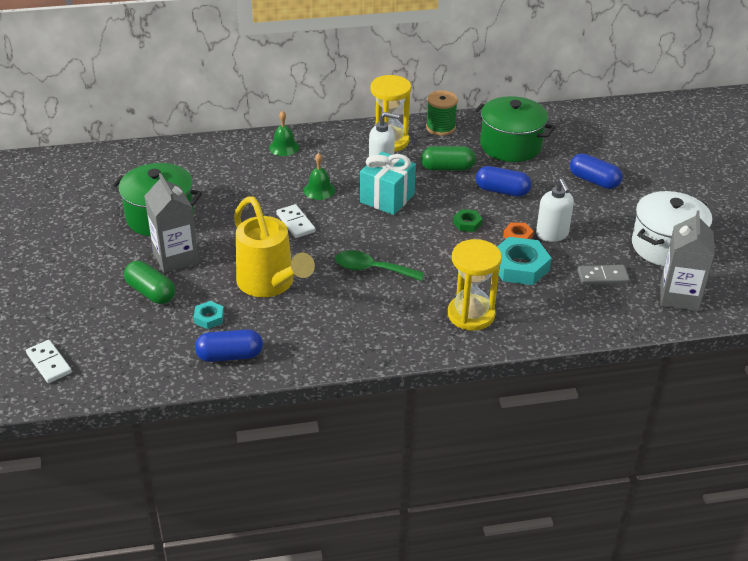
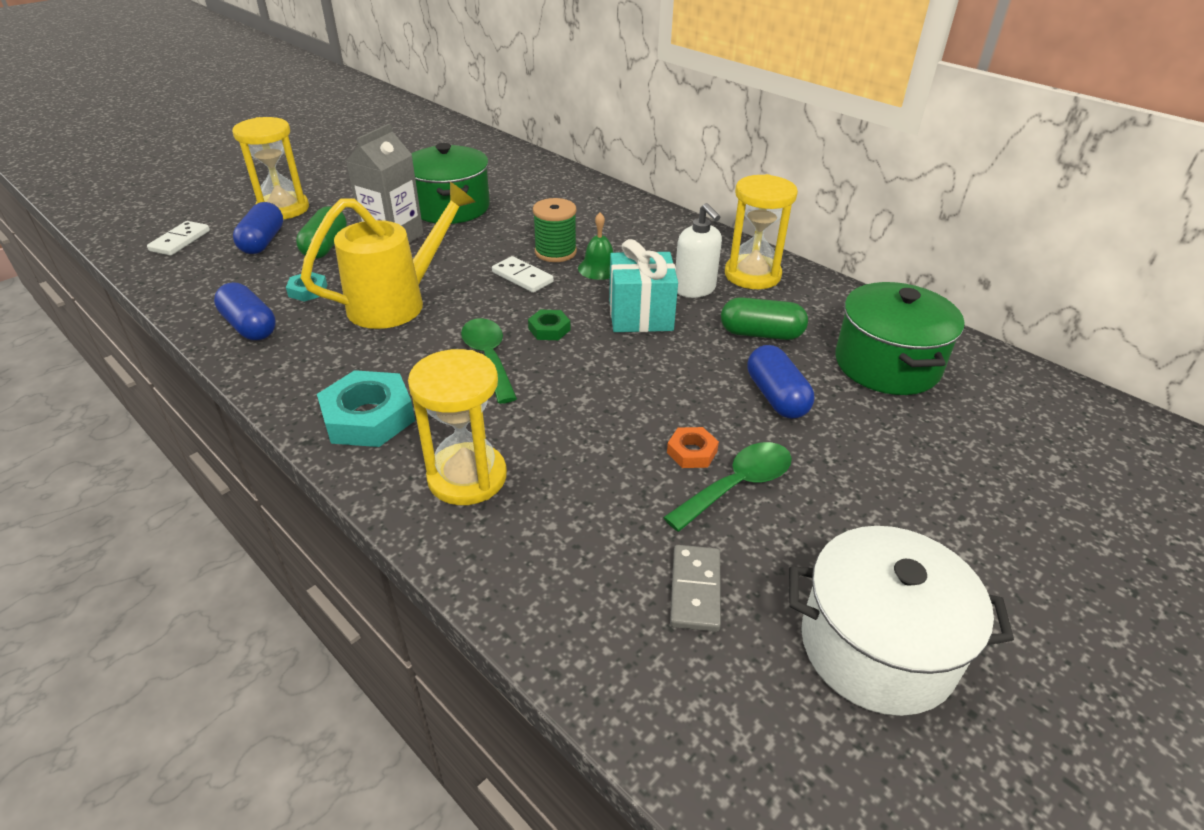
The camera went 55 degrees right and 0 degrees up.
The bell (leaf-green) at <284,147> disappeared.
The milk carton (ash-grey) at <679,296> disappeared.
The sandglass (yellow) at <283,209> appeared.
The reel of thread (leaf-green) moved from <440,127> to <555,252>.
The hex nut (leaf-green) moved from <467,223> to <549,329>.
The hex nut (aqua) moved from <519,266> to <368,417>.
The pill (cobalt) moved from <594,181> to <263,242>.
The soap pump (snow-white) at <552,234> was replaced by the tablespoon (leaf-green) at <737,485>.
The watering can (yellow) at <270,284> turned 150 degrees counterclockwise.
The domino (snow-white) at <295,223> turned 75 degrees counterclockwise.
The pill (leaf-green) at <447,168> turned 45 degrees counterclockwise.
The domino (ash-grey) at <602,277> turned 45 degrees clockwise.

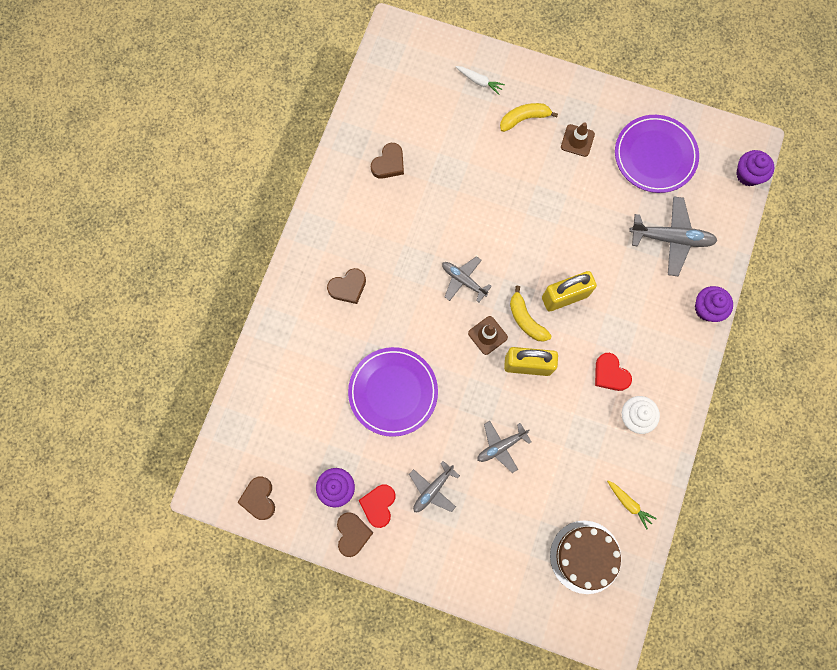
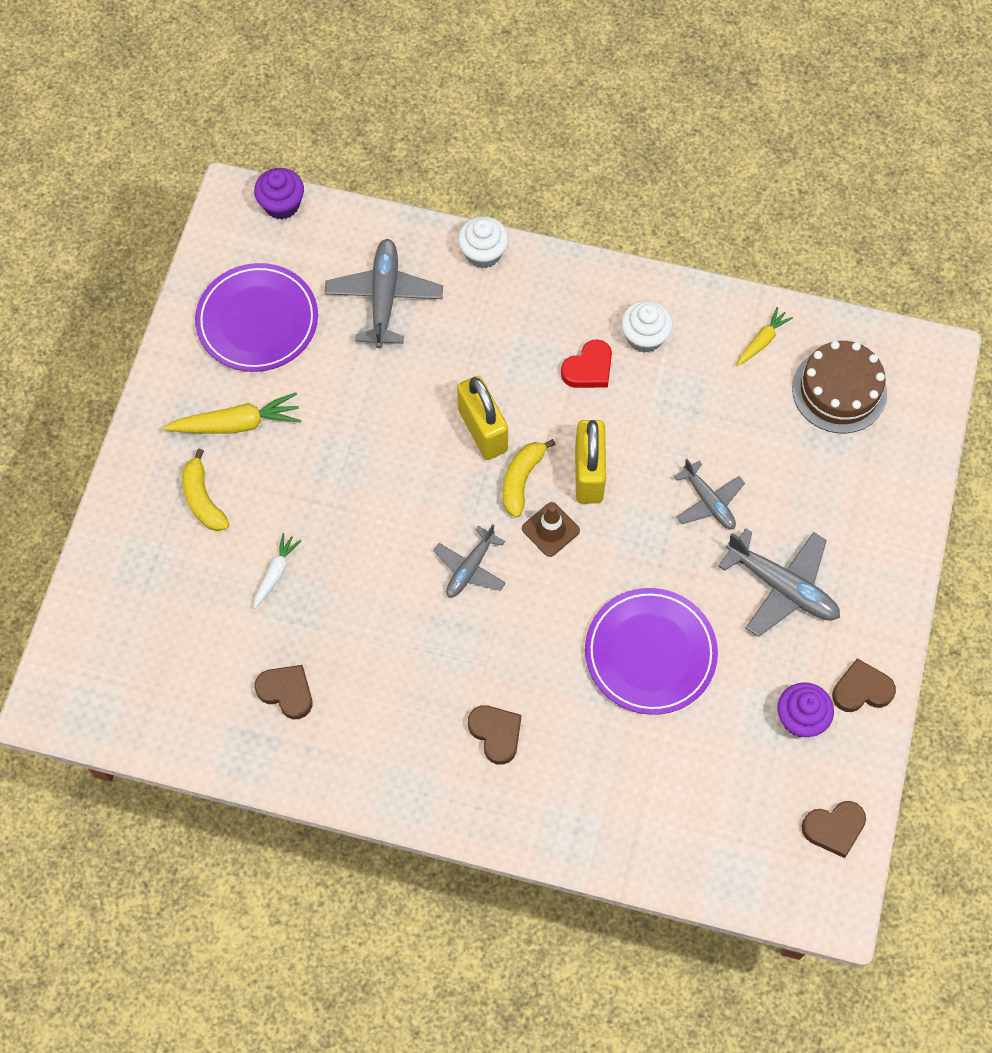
The camera went 95 degrees left and 10 degrees down.
The heart shape (crimson) at <378,505> disappeared.
The carrot (snow-white) moved from <479,81> to <276,573>.
The traffic cone (dark brown) at <577,140> was replaced by the carrot (yellow) at <237,424>.
The cupcake (royal purple) at <707,308> became the cupcake (snow-white) at <483,253>.
The banana (yellow) at <526,319> turned 150 degrees clockwise.
The aeroplane (ash-grey) at <432,489> changed to 1.57 times the size.

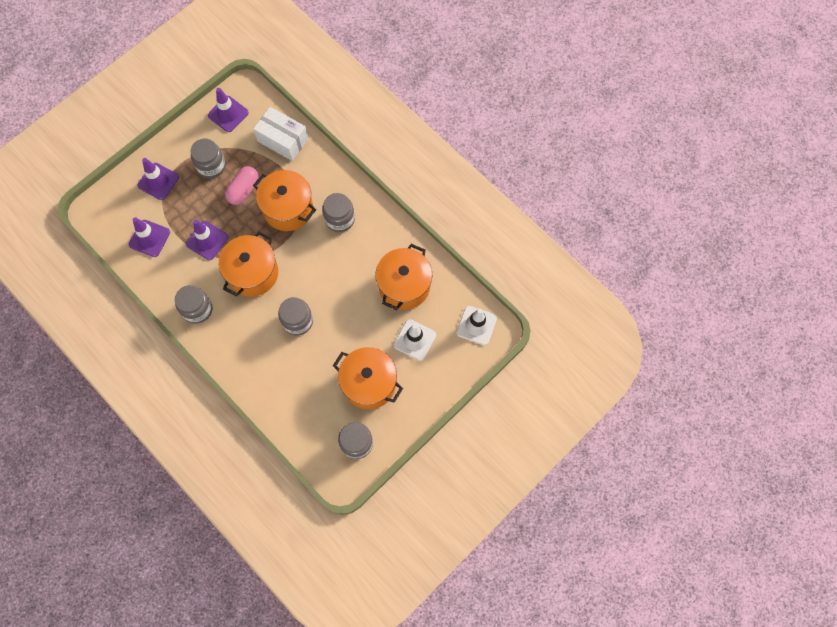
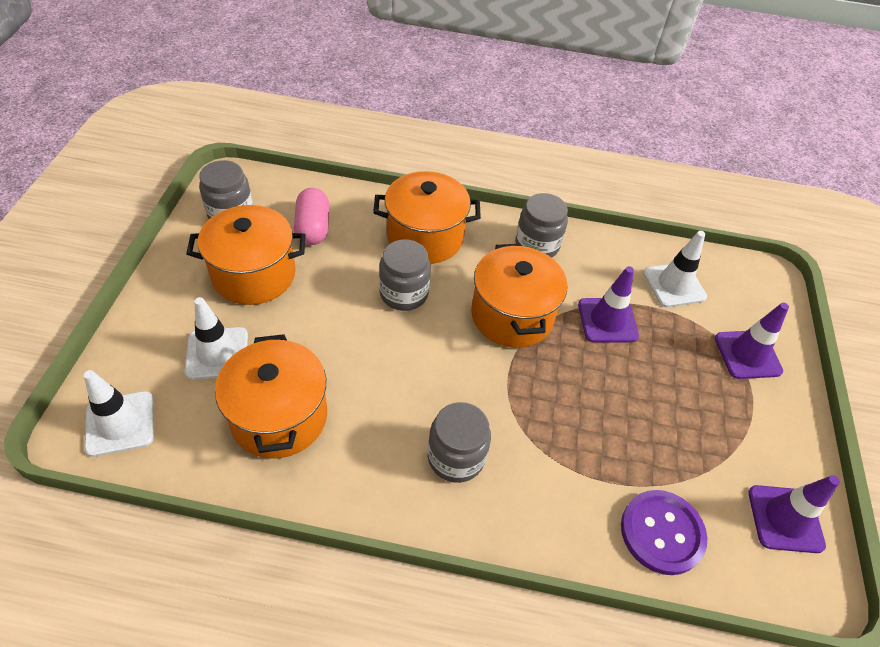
The camera went 140 degrees right and 20 degrees down.
The jar (ash-grey) at <211,166> disappeared.
The pill (rosy) moved from <244,190> to <313,228>.
The cooking pot (bright orange) moved from <288,209> to <425,237>.
The box (snow-white) at <283,140> was replaced by the shirt button (royal purple) at <662,533>.
The traffic cone (royal purple) at <149,238> became the traffic cone (snow-white) at <674,285>.

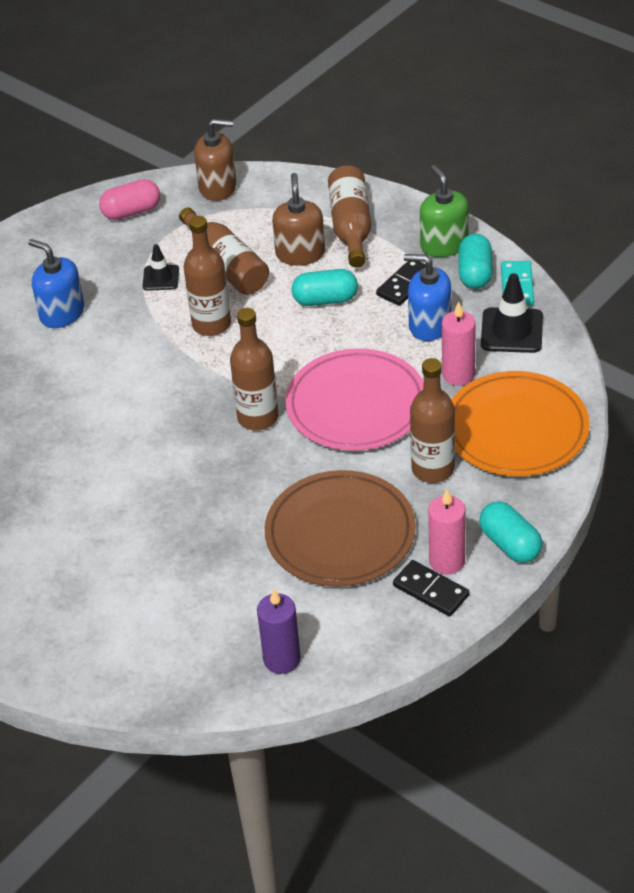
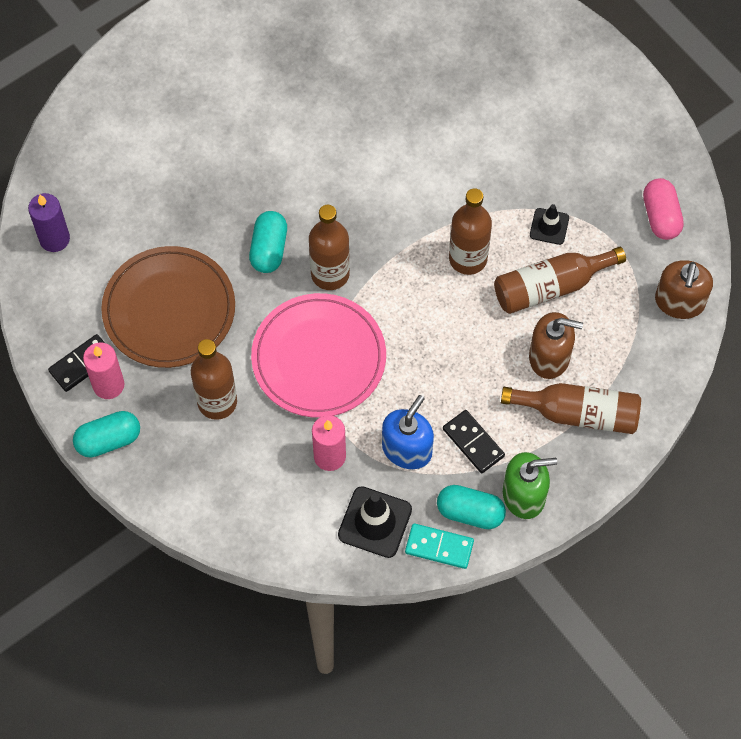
The camera went 100 degrees right and 20 degrees up.
The soap pump (cobalt) at <62,313> disappeared.
The flat dish (bright orange) at <516,429> disappeared.
The pill (aqua) moved from <325,300> to <269,249>.

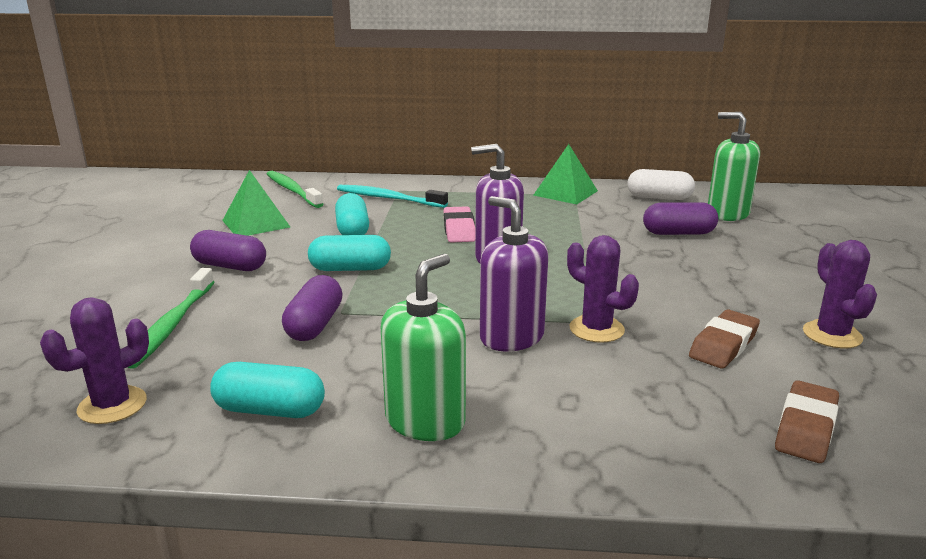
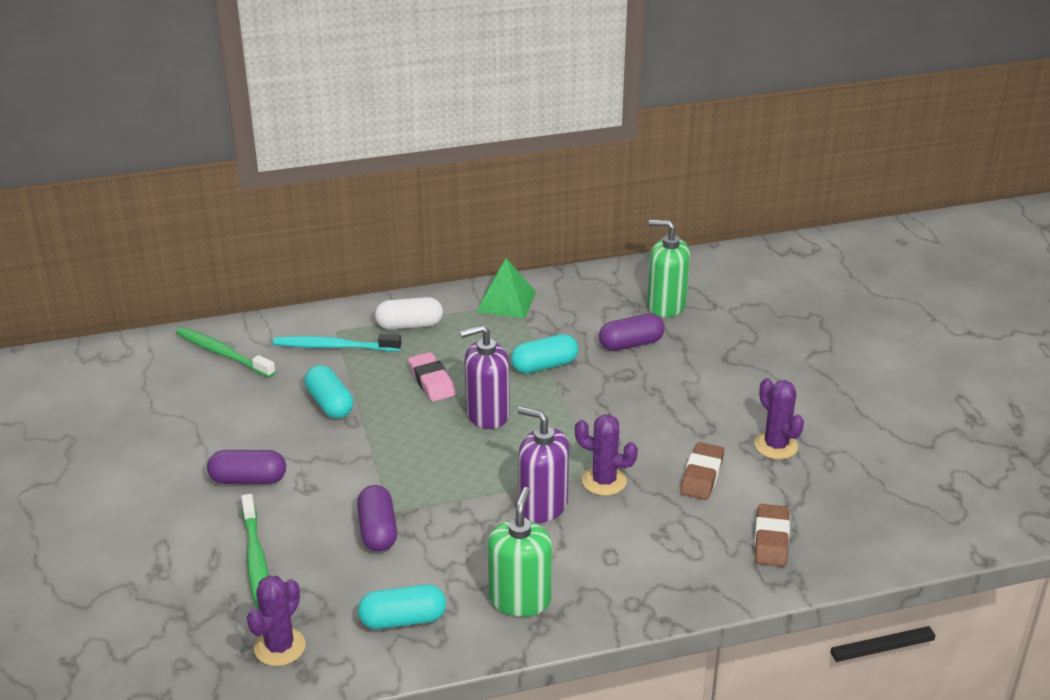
The camera went 20 degrees left and 10 degrees up.
The solid pyramid (leaf-green) at <256,223> disappeared.
The pill (aqua) moved from <350,269> to <544,365>.
The pill (snow-white) moved from <659,198> to <409,325>.

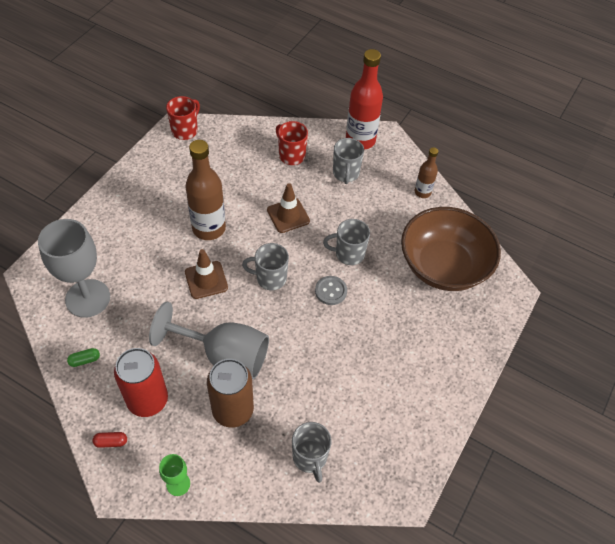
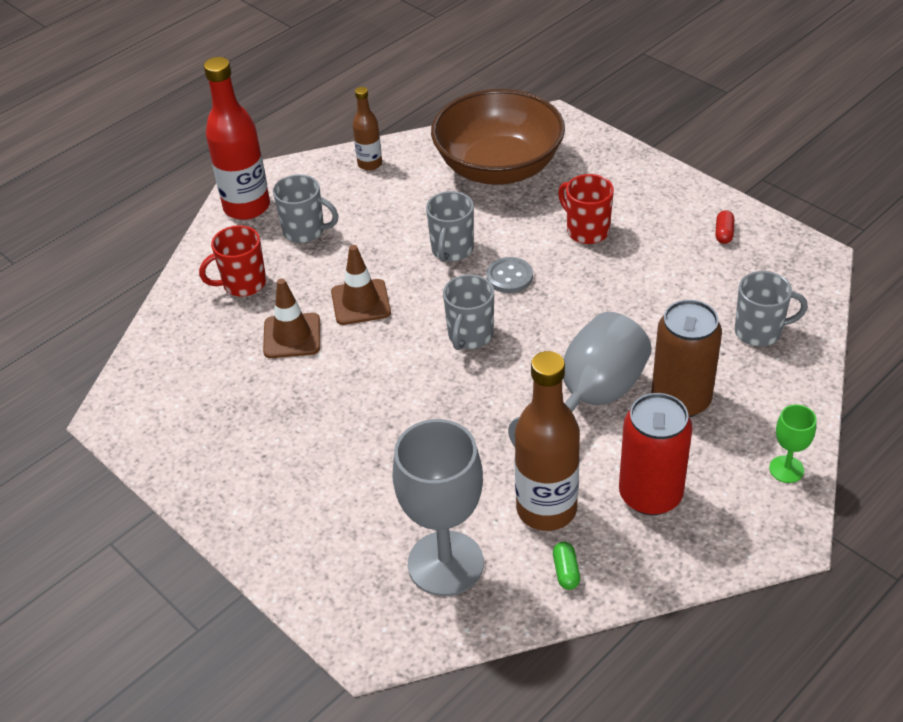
The camera went 70 degrees left and 10 degrees down.
The pill (crimson) moved from <111,442> to <724,233>.
The mug (crimson) moved from <185,130> to <586,231>.
The flask (dark brown) moved from <209,228> to <546,509>.
The traffic cone (dark brown) moved from <206,280> to <292,336>.

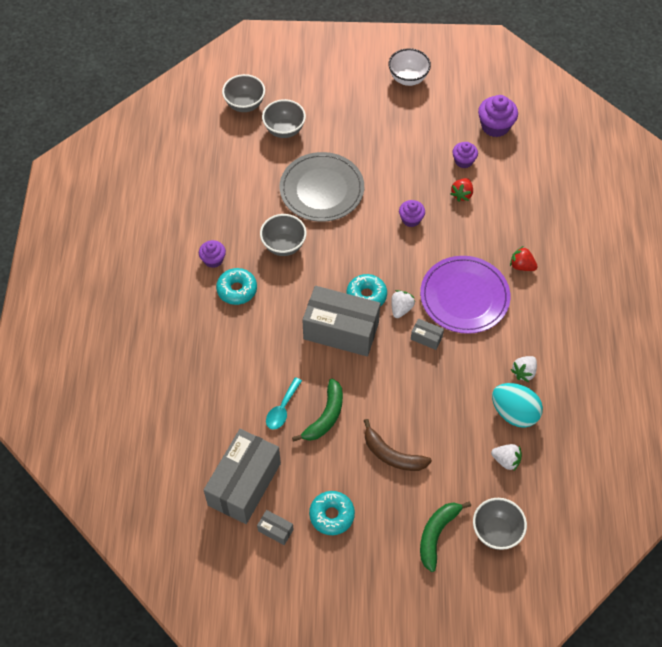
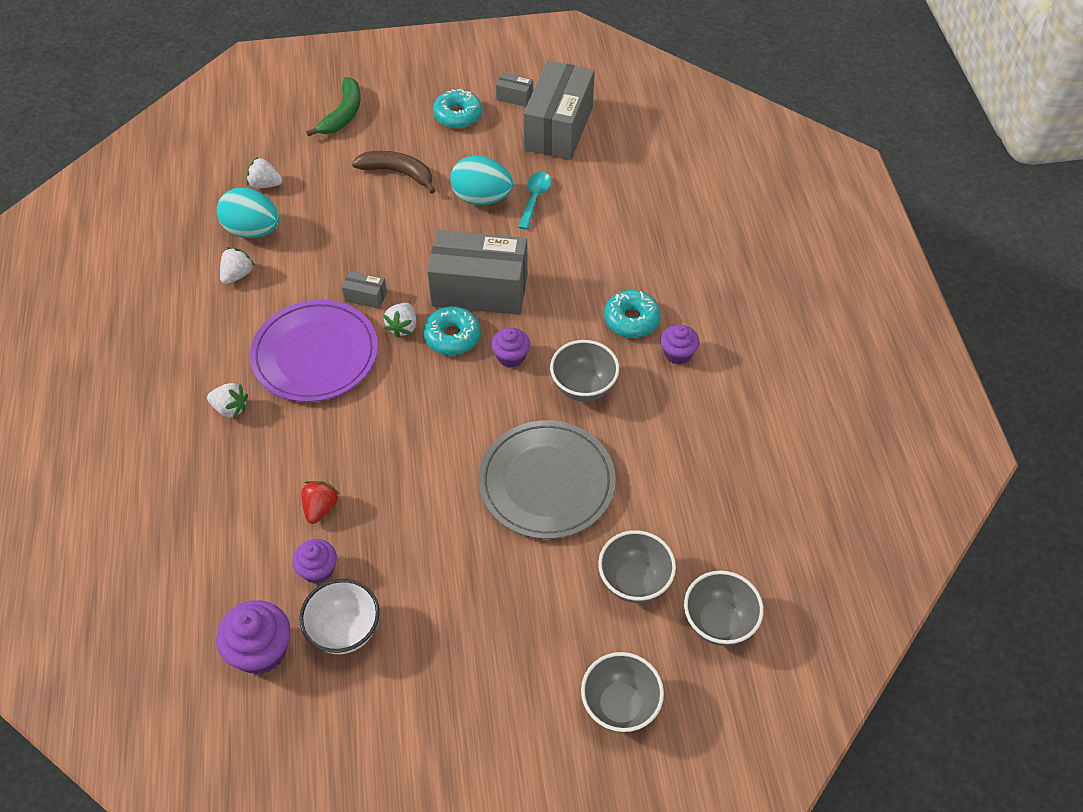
The camera went 170 degrees right and 5 degrees down.
The deep dish (snow-white) moved from <408,78> to <345,631>.
The cupcake (royal purple) moved from <411,219> to <511,356>.
The deep dish (ash-grey) moved from <496,532> to <620,705>.
The banana (leaf-green) at <325,416> was replaced by the toy egg (aqua) at <482,198>.
The berry (crimson) at <521,266> became the berry (snow-white) at <230,408>.

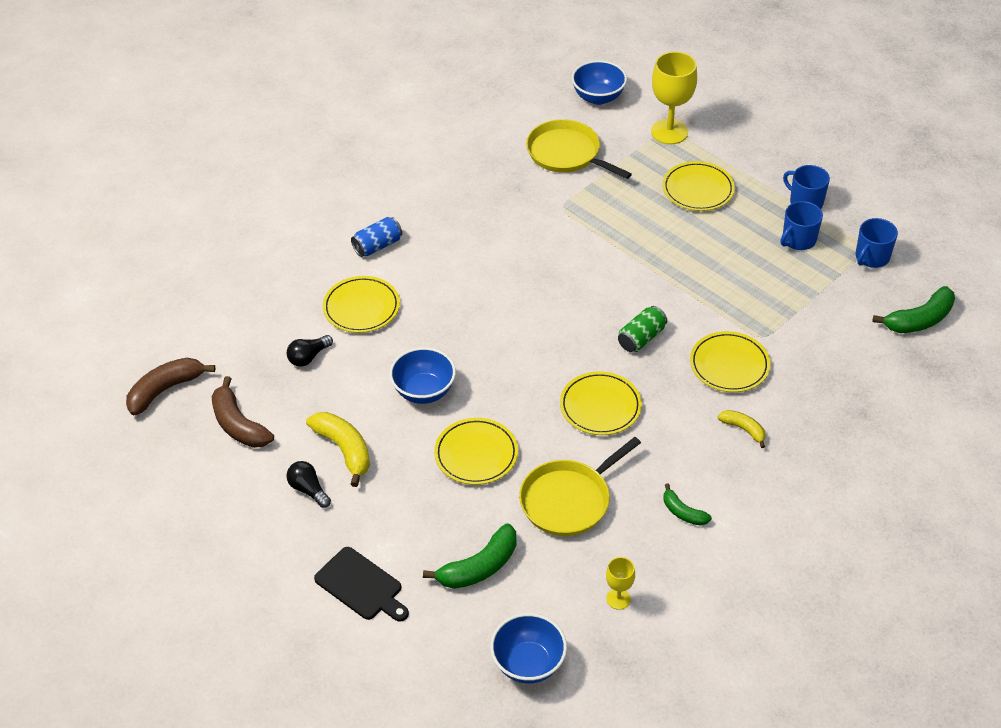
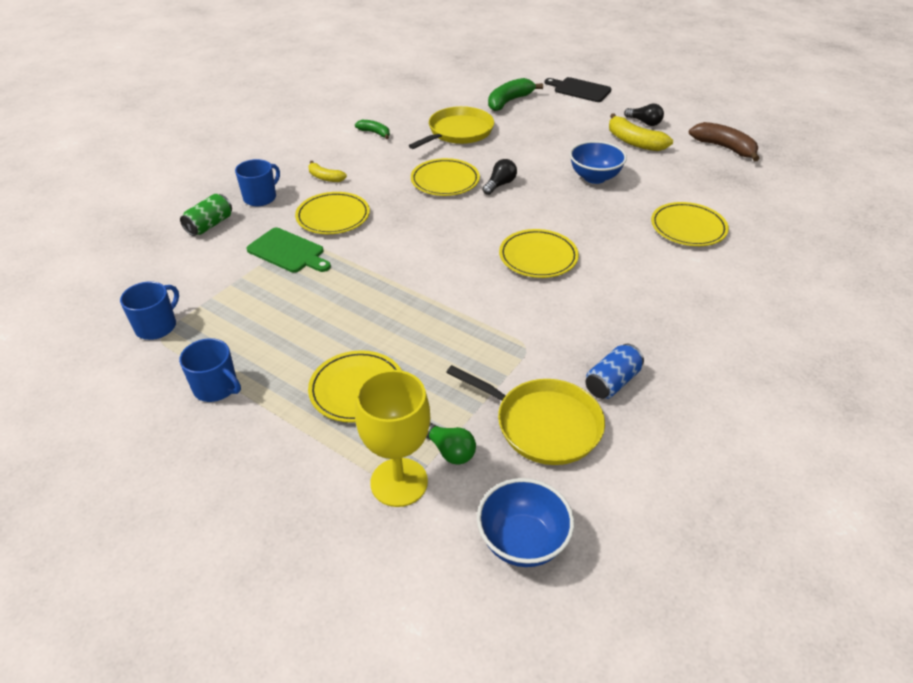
The camera went 170 degrees right and 5 degrees down.
The banana (dark brown) at <165,390> disappeared.
The deep dish (cobalt) at <528,663> disappeared.
The wine glass (yellow) at <618,599> disappeared.
The banana (leaf-green) at <919,320> disappeared.
The bread board (leaf-green) at <288,251> appeared.
The light bulb (leaf-green) at <449,450> appeared.
The light bulb (ebony) moved from <308,357> to <500,184>.
The tin (cobalt) moved from <377,246> to <612,382>.
The flat dish (yellow) moved from <476,454> to <538,257>.
The tin (leaf-green) moved from <641,338> to <209,225>.
The mug (cobalt) moved from <798,240> to <260,197>.

